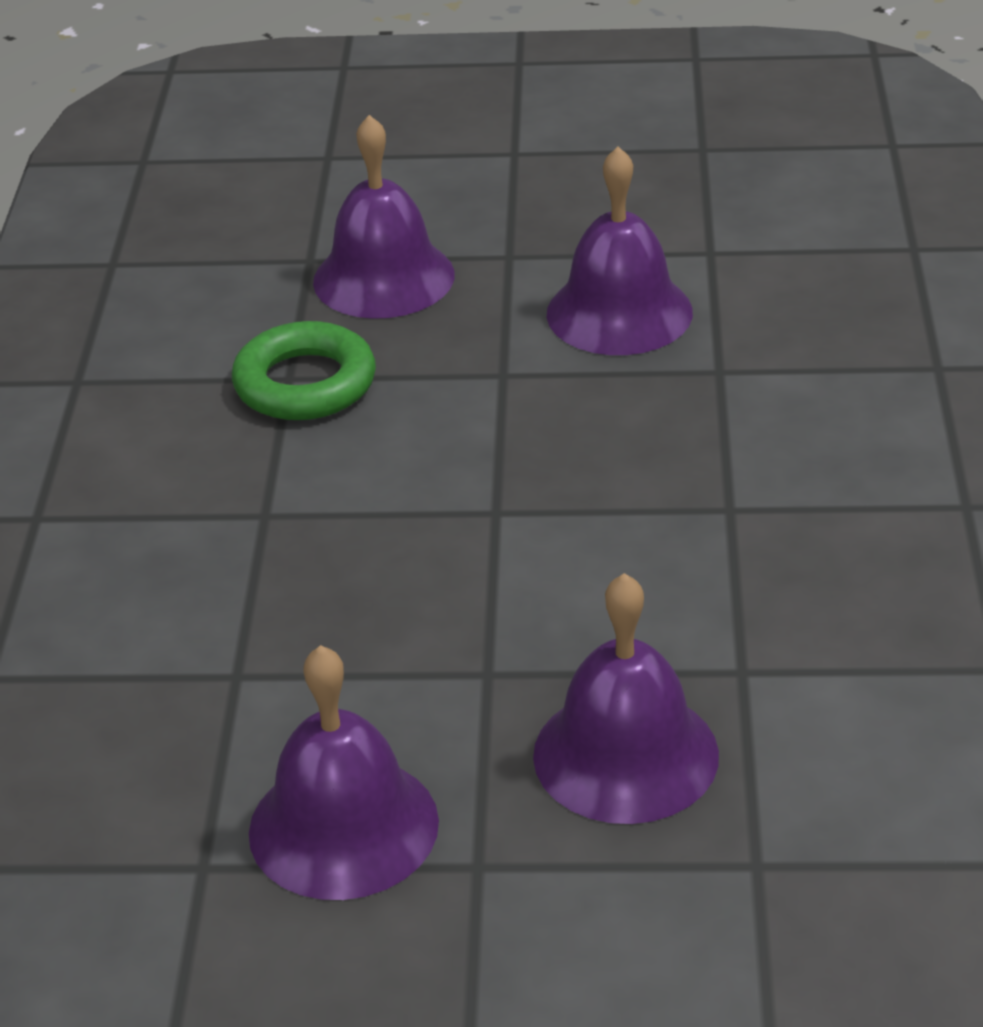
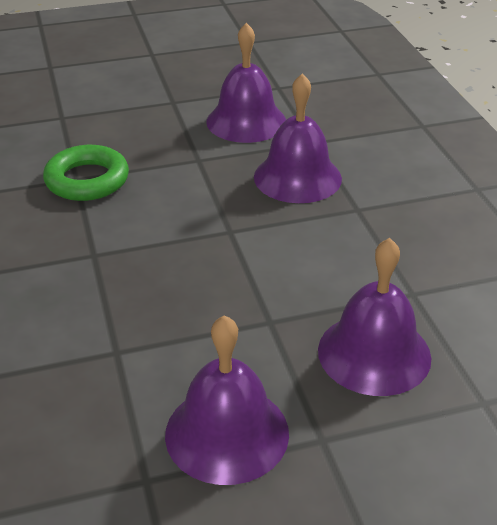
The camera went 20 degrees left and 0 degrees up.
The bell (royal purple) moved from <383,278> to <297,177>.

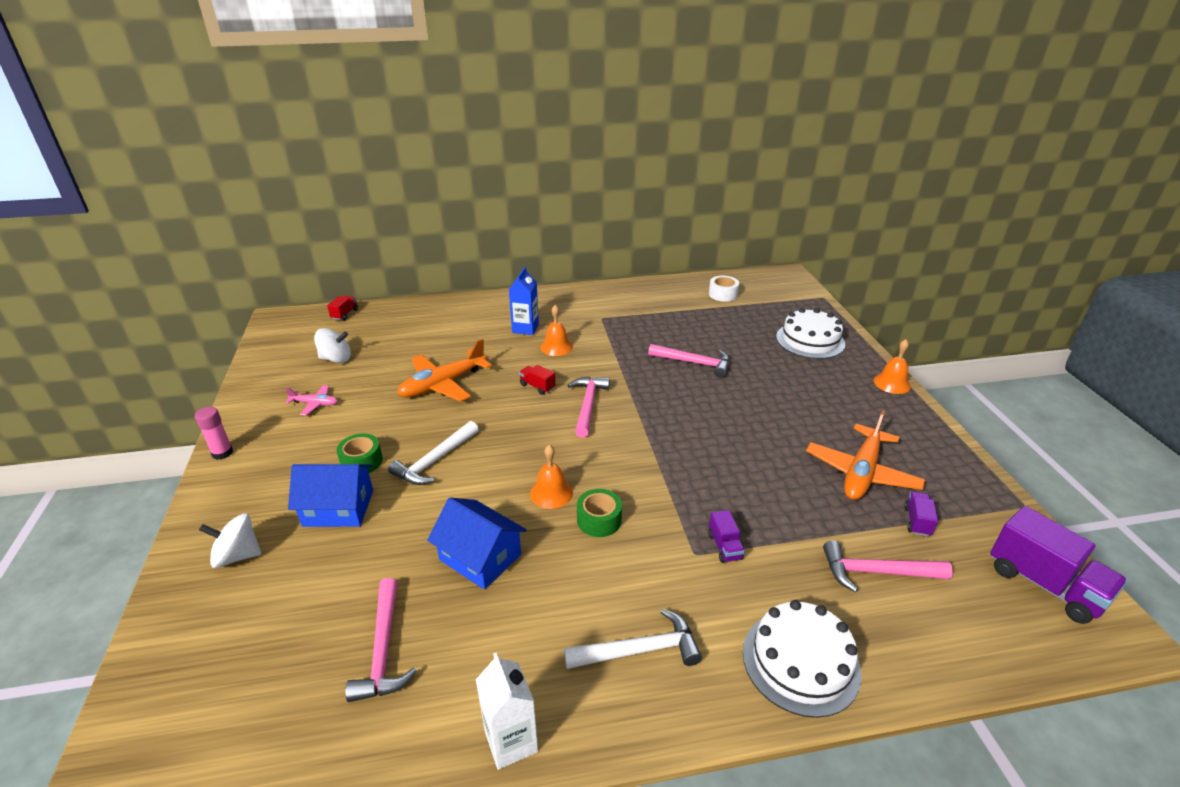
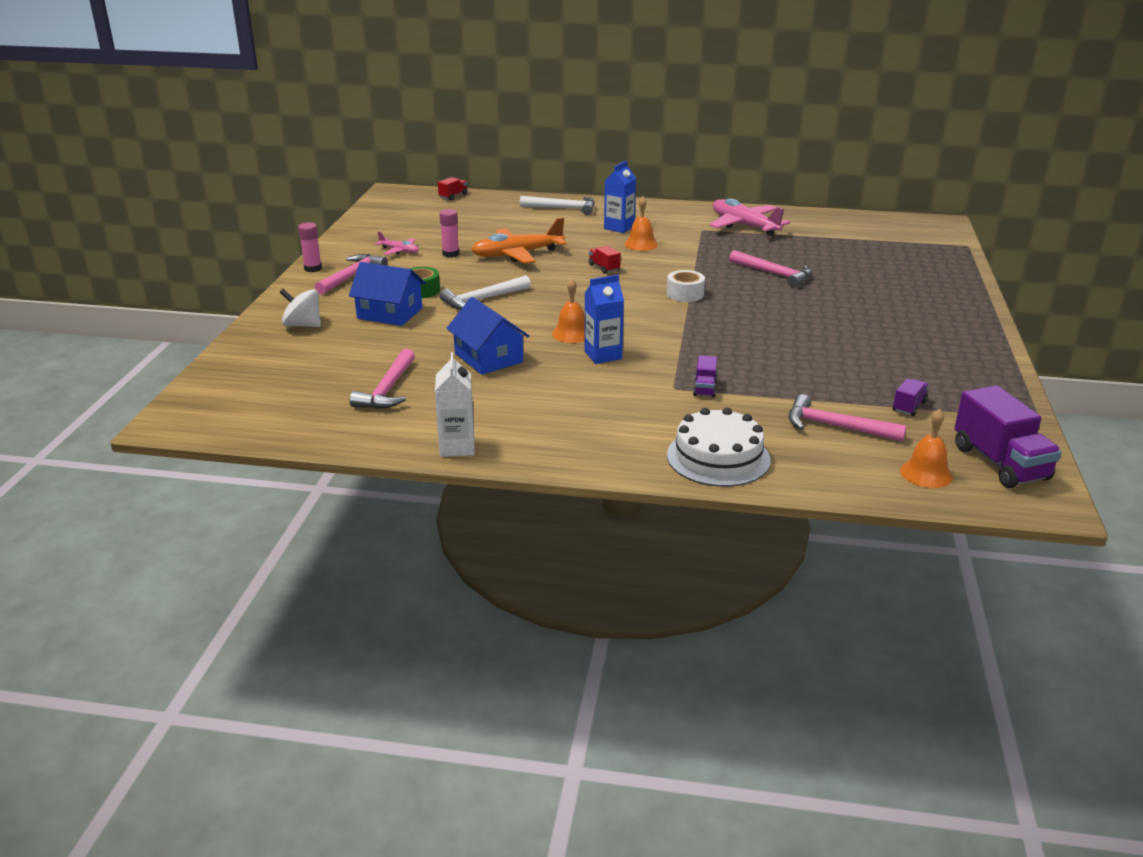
The camera went 20 degrees right and 5 degrees down.
The toy top (snow-white) at <336,359> disappeared.
The layer cake (snow-white) at <810,340> disappeared.
The aeroplane (bright orange) at <861,472> disappeared.
The glue stick (rosy) at <450,254> appeared.
The aeroplane (rosy) at <744,225> appeared.
The hammer (snow-white) moved from <639,650> to <563,208>.
The hammer (rosy) moved from <588,405> to <352,276>.
The tape (snow-white) moved from <723,294> to <685,294>.
The bell (bright orange) moved from <892,383> to <926,473>.
The tape (leaf-green) at <599,520> was replaced by the milk carton (cobalt) at <603,355>.

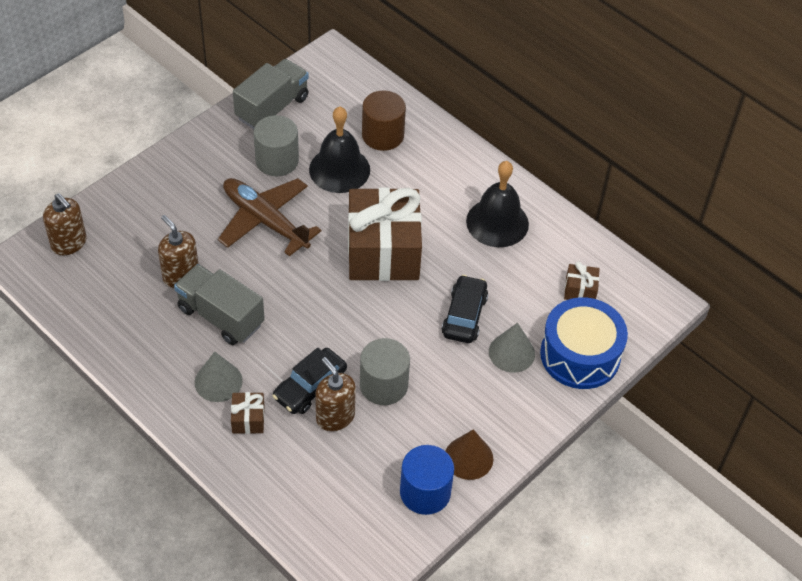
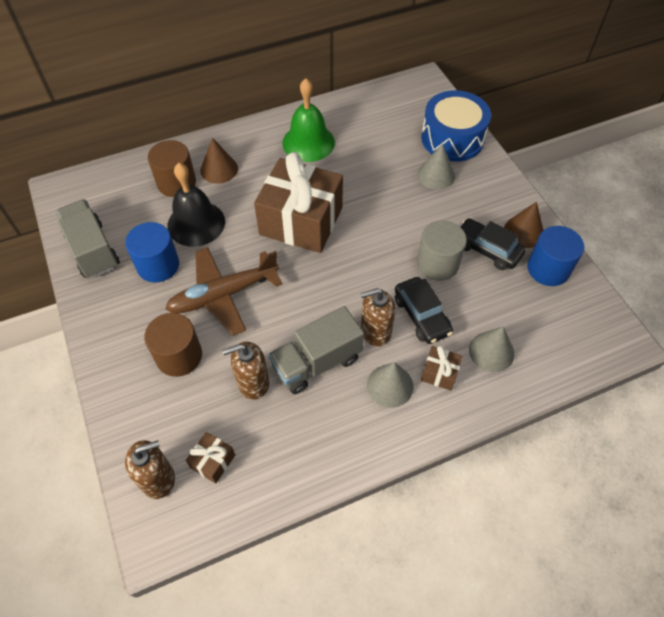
The camera went 65 degrees left and 5 degrees up.
The cylinder shape (dark brown) at <179,356> appeared.
The cone (dark brown) at <219,169> appeared.
The cone (ash-grey) at <491,351> appeared.
The soap pump (dark brown) moved from <335,416> to <375,331>.
The car (ebony) moved from <464,316> to <487,250>.
The wrapped gift (dark brown) moved from <580,290> to <213,461>.
The cylinder shape (ash-grey) at <277,160> became the cylinder shape (cobalt) at <158,265>.
The bell (ebony) at <497,222> became the bell (leaf-green) at <308,142>.

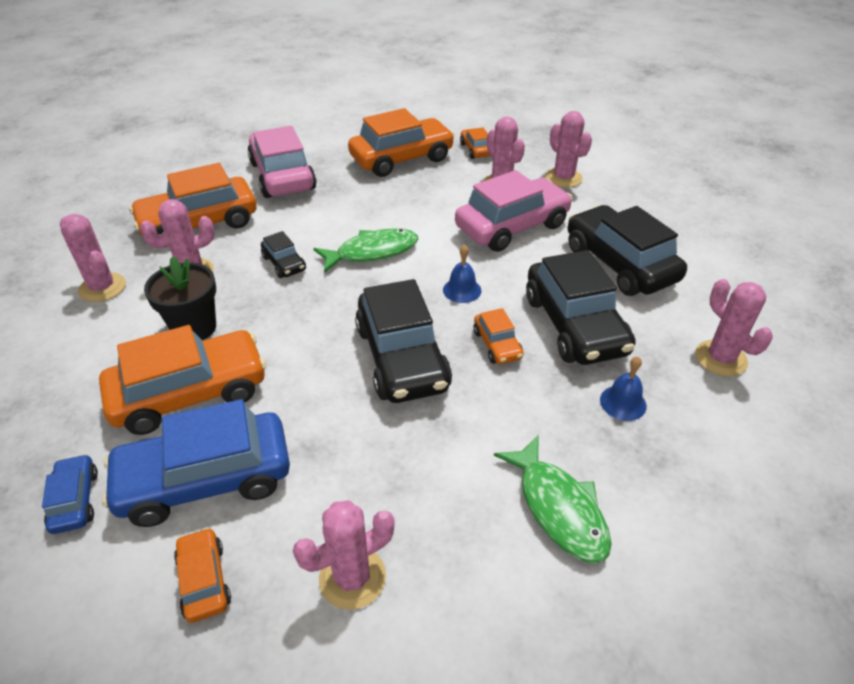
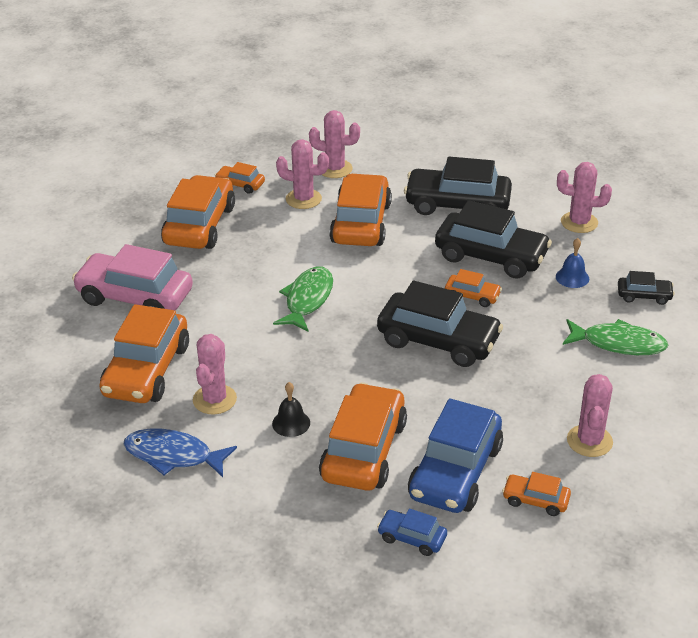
The camera went 50 degrees left and 5 degrees down.
The bell (cobalt) at <462,290> disappeared.
The car (ebony) moved from <284,263> to <644,296>.
The saguaro cactus (rosy) at <102,287> was replaced by the fish figure (cobalt) at <173,455>.
The potted plant (ebony) at <194,328> was replaced by the bell (ebony) at <291,423>.
The car (rosy) at <512,226> became the car (bright orange) at <361,223>.

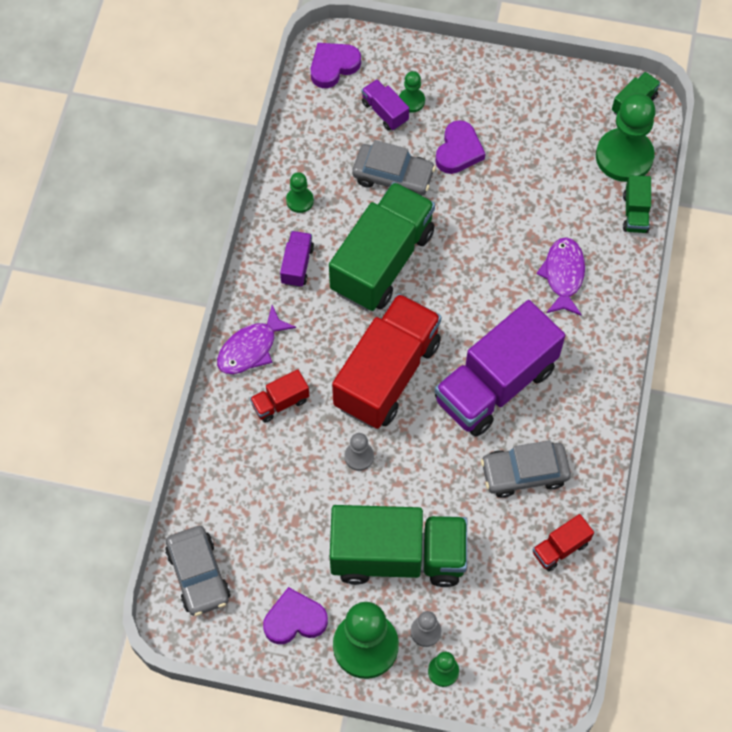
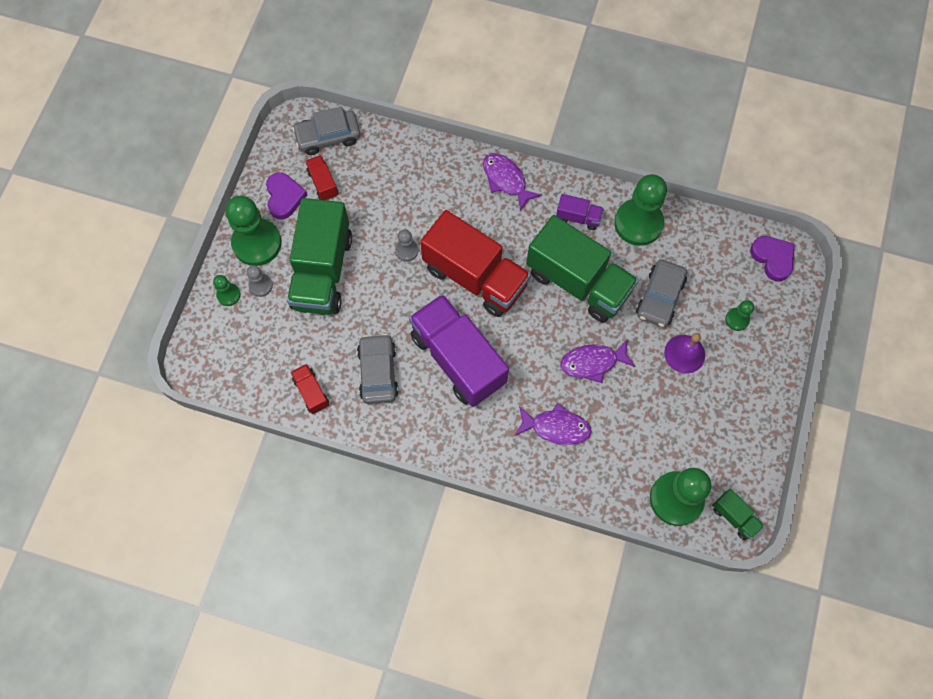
The camera went 95 degrees right and 5 degrees up.
The lorry (royal purple) at <384,112> disappeared.
The lorry (leaf-green) at <635,213> disappeared.
The fish figure (royal purple) at <593,362> appeared.
The lorry (crimson) moved from <280,402> to <323,183>.
The heart shape (royal purple) at <458,151> was replaced by the bell (royal purple) at <684,354>.
The chess pawn (leaf-green) at <299,200> changed to 2.12 times the size.

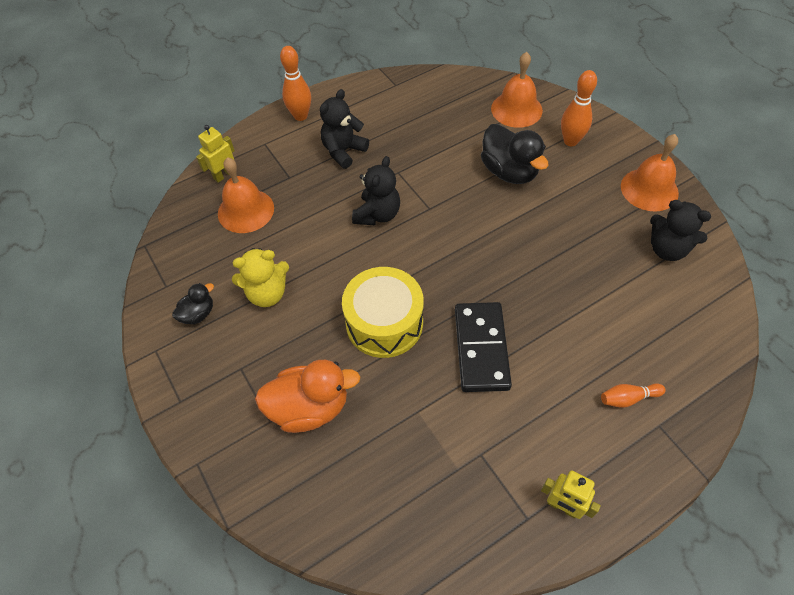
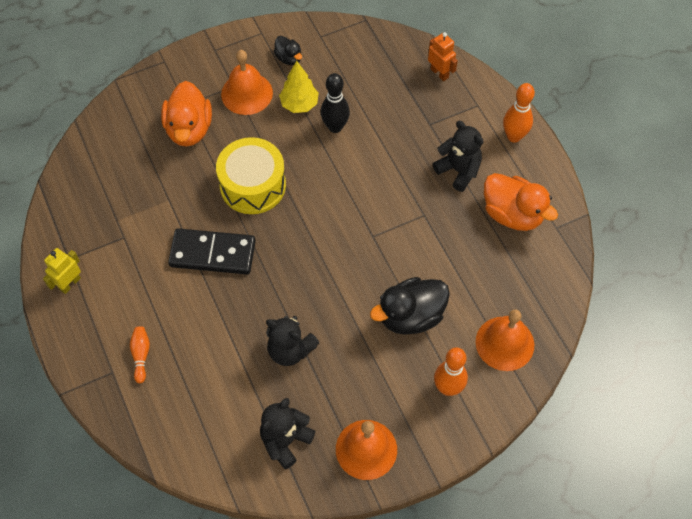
The camera went 95 degrees right and 5 degrees up.
The tenpin (ebony) at <335,127> appeared.
The duck (bright orange) at <512,214> appeared.
The bell (bright orange) moved from <246,210> to <247,93>.
The stuffed bear (ebony) moved from <377,214> to <290,350>.
The stuffed bear (yellow) at <267,293> was replaced by the fir tree (yellow) at <299,104>.
The robot (yellow) at <224,175> became the robot (bright orange) at <439,73>.

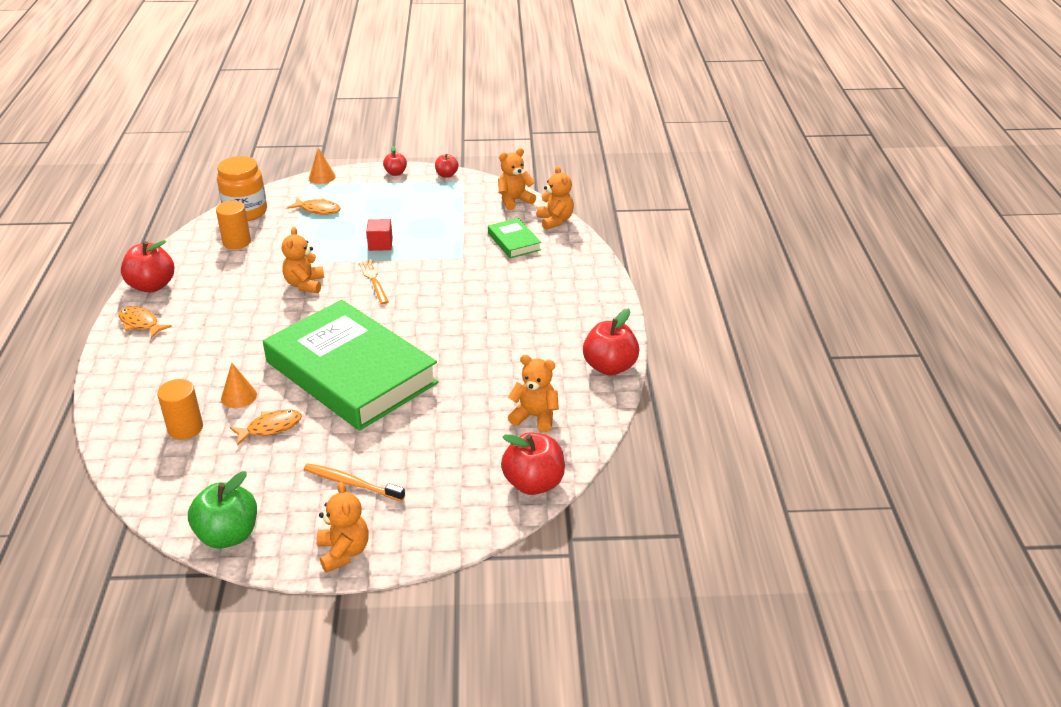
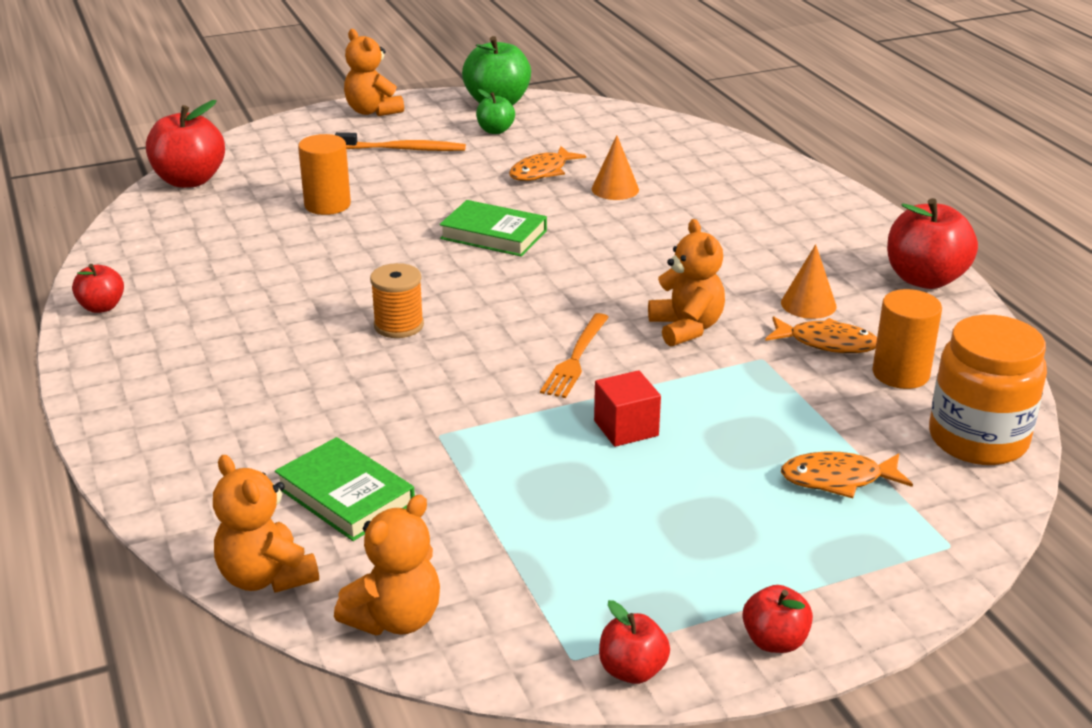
The camera went 160 degrees right and 5 degrees down.
The stuffed bear (bright orange) at <535,417> disappeared.
The reel of thread (bright orange) at <399,325> appeared.
The apple fruit (leaf-green) at <495,130> appeared.
The fish figure (bright orange) moved from <140,323> to <826,343>.
The cylinder shape (bright orange) moved from <185,428> to <327,205>.
The cone (bright orange) moved from <322,177> to <808,304>.
The dinner fork (bright orange) at <373,280> turned 60 degrees clockwise.
The hardback (leaf-green) at <351,372> changed to 0.41 times the size.
The apple fruit (crimson) at <609,367> changed to 0.55 times the size.

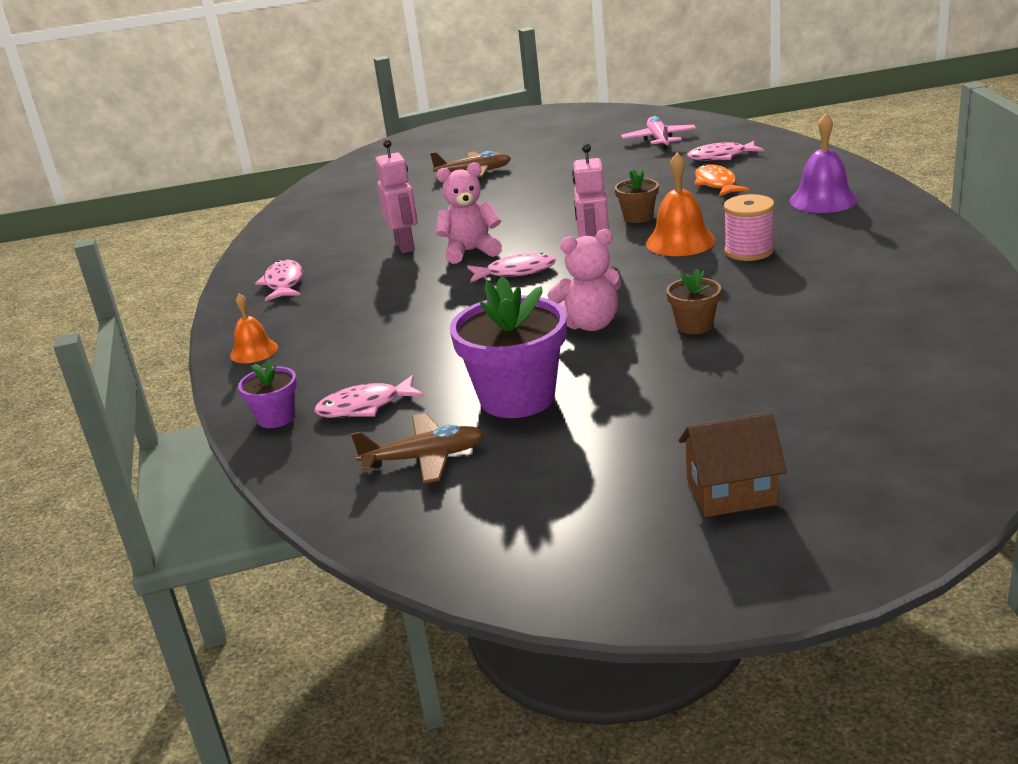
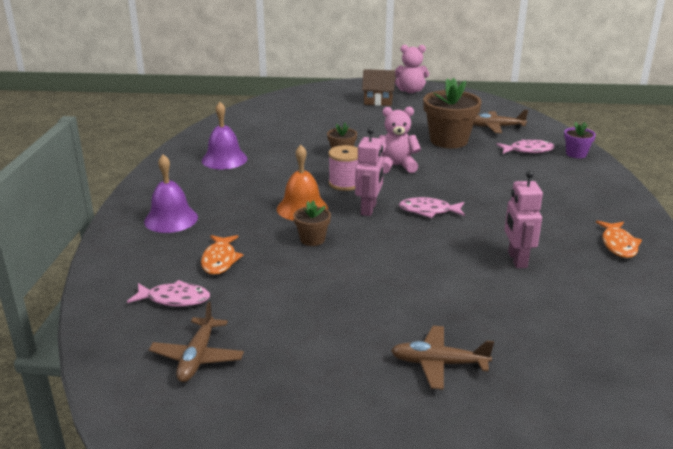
The camera went 170 degrees left and 0 degrees up.
The bell (bright orange) at <254,351> disappeared.
The bell (royal purple) at <224,159> appeared.
The stuffed bear (rosy) moved from <471,251> to <410,91>.
The reel of thread (rosy) moved from <749,251> to <345,183>.
The fish figure (rosy) at <283,283> became the fish figure (bright orange) at <618,245>.
The potted plant (royal purple) at <517,398> became the potted plant (dark brown) at <448,140>.
The aeroplane (rosy) at <659,140> became the aeroplane (dark brown) at <197,357>.

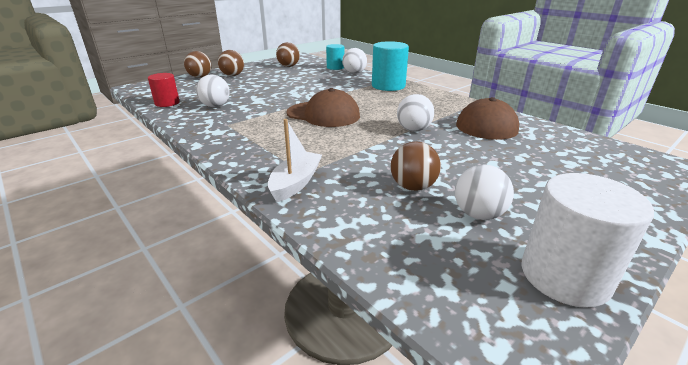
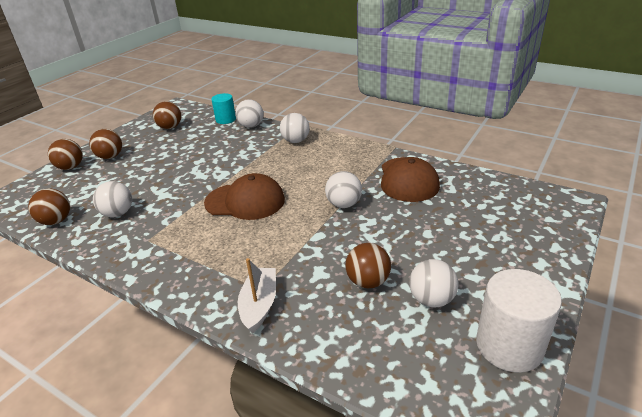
The camera went 15 degrees left and 5 degrees up.
The cylinder shape (crimson) at <167,103> was replaced by the sphere (dark brown) at <56,221>.
The cylinder shape (aqua) at <388,86> was replaced by the sphere (snow-white) at <295,141>.

